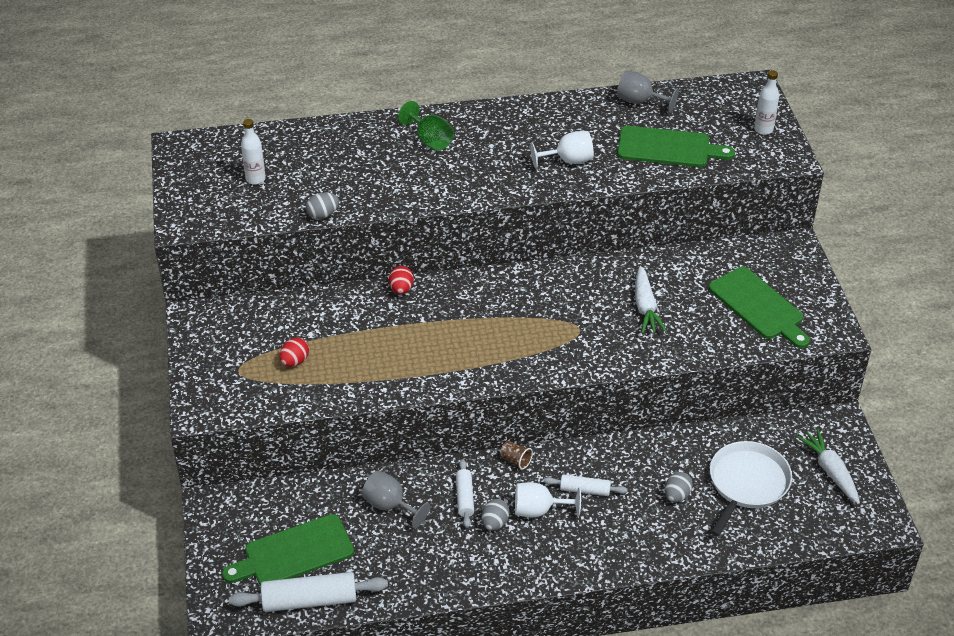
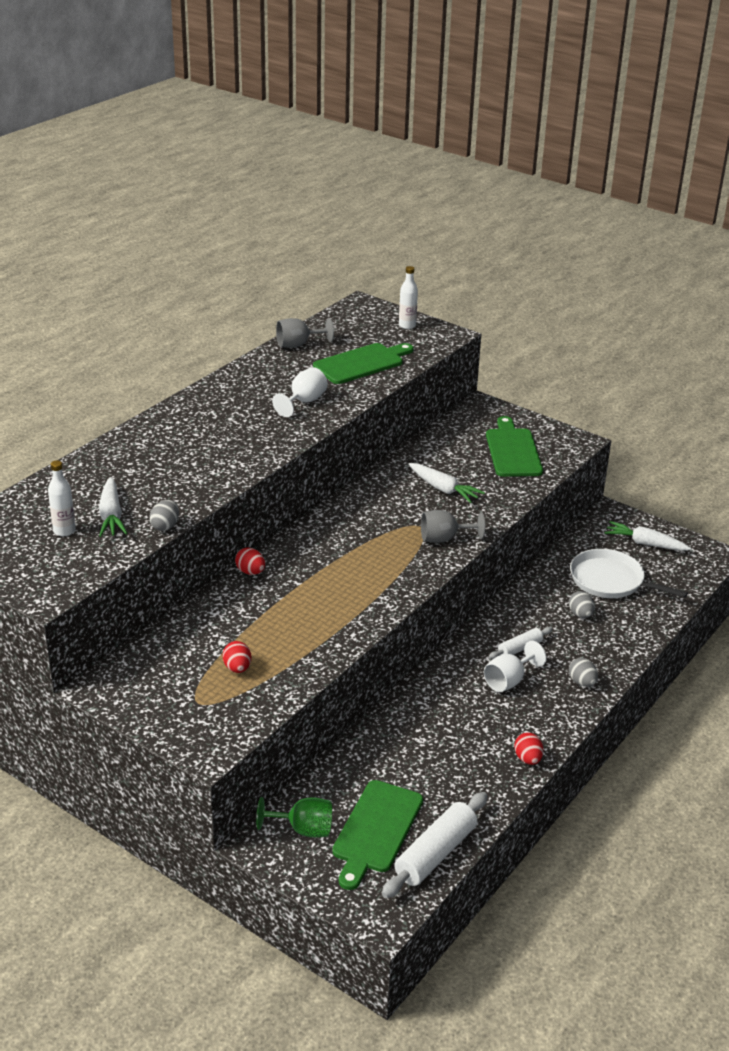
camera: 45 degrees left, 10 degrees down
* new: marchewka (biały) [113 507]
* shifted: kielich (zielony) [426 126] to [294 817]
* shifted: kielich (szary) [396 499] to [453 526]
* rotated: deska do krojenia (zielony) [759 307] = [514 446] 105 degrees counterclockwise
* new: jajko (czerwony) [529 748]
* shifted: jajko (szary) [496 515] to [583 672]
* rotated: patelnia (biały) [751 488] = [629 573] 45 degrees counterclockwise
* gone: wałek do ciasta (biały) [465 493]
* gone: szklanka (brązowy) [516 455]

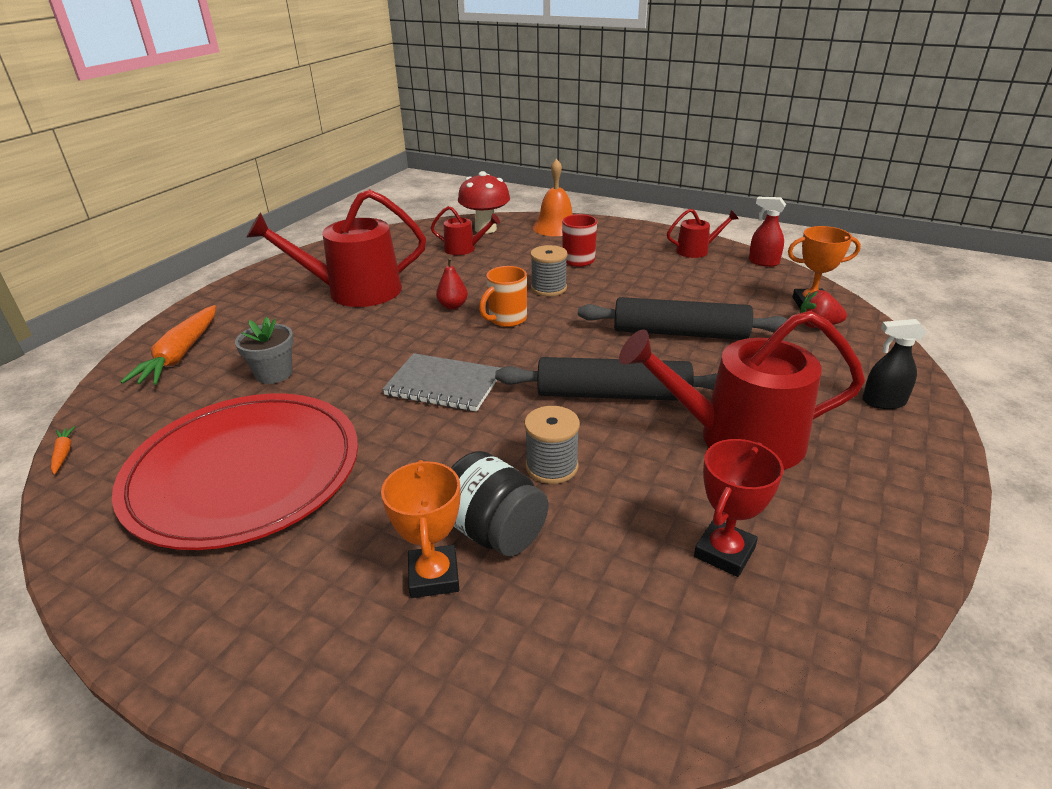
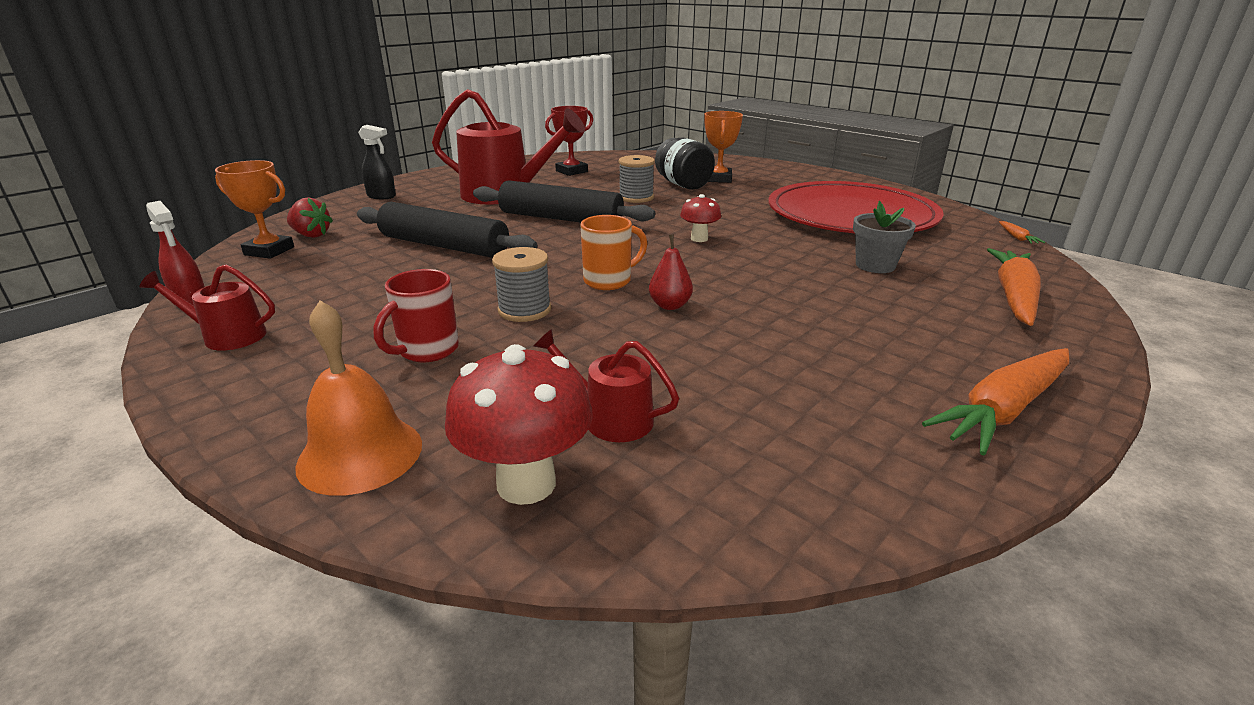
camera: 165 degrees left, 5 degrees down
* swapped: zeszyt (szary) [441 382] to grzyb (czerwony) [700 218]
* new: marchewka (pomarańczowy) [995 401]
* gone: konewka (czerwony) [336 248]

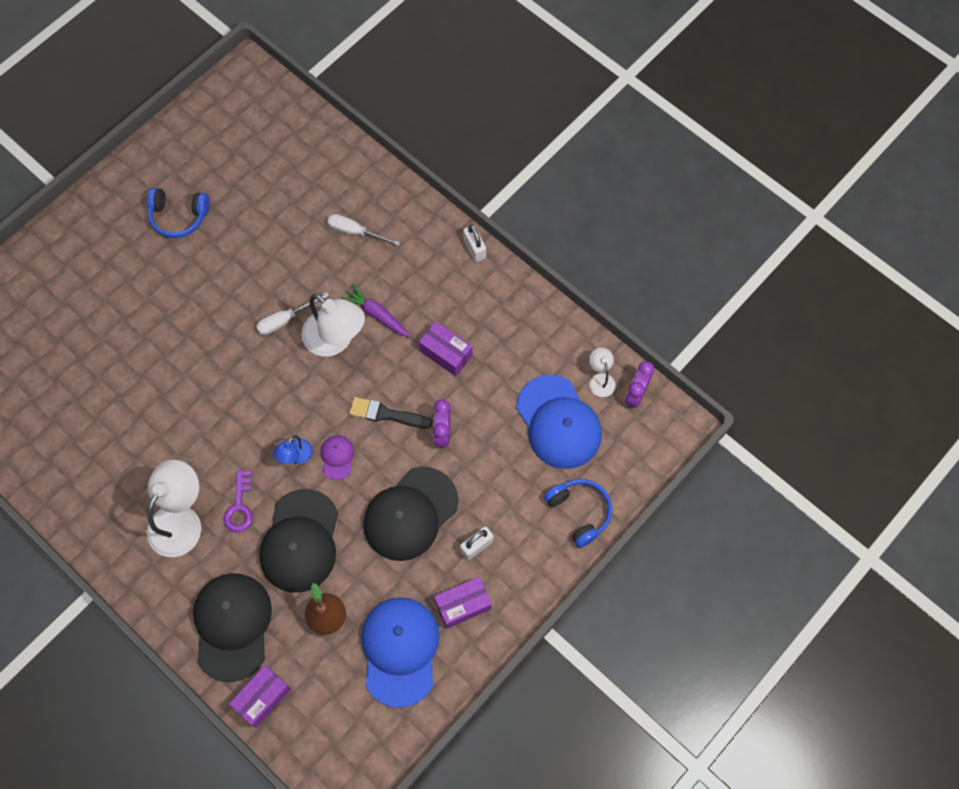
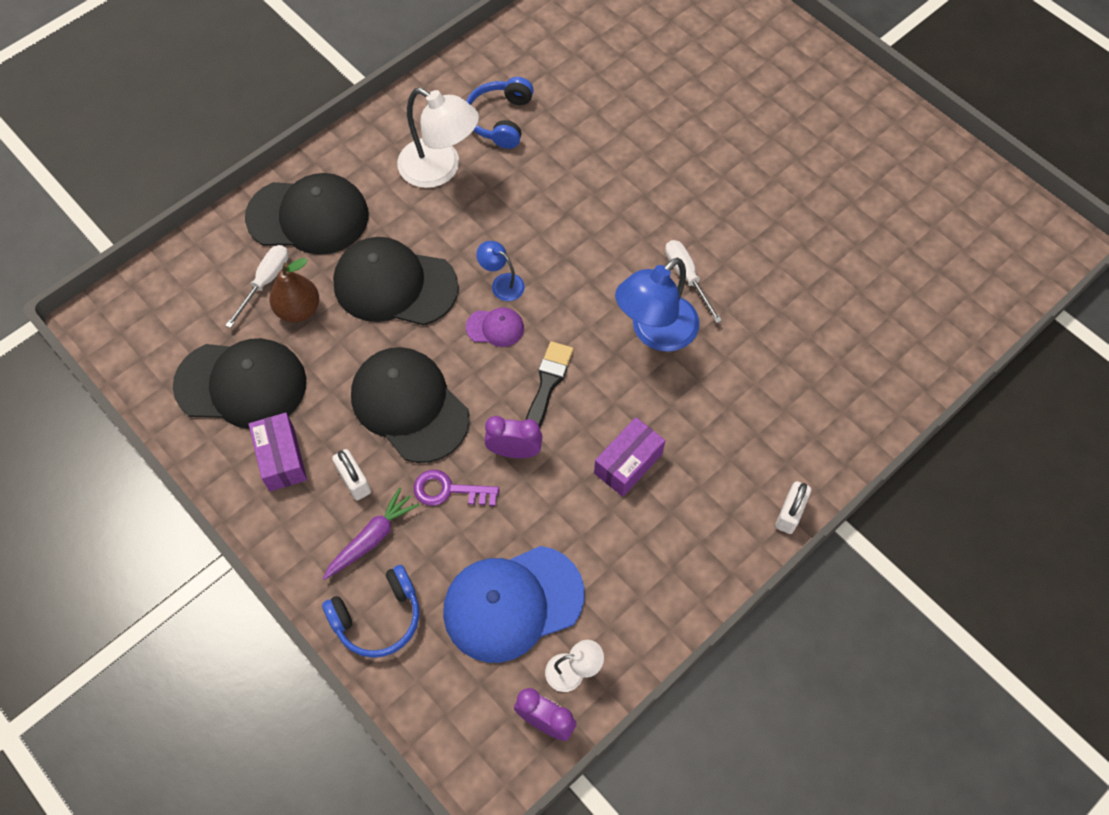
camera: 95 degrees right, 5 degrees down
* repainted: czapka (niebieski) [400 652] to czapka (czarny) [239 383]
* shifted: śrubokręt (biały) [363 230] to [257 286]
* shifted: marchewka (fioletowy) [376 310] to [371 534]
* shifted: klucz (fioletowy) [238 501] to [456 488]
* shifted: słuchawki (niebieski) [178 213] to [500 113]
* repainted: lampka (biały) [333 325] to lampka (niebieski) [657 305]
* rotated: kłódka (biały) [474 243] = [793 507] 45 degrees counterclockwise
* gone: pudełko (fioletowy) [260 696]

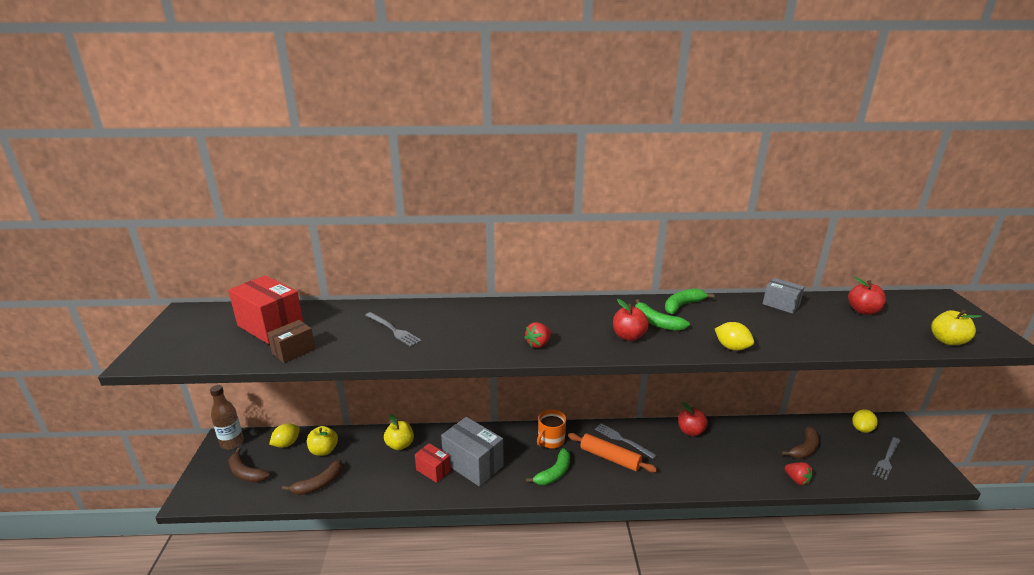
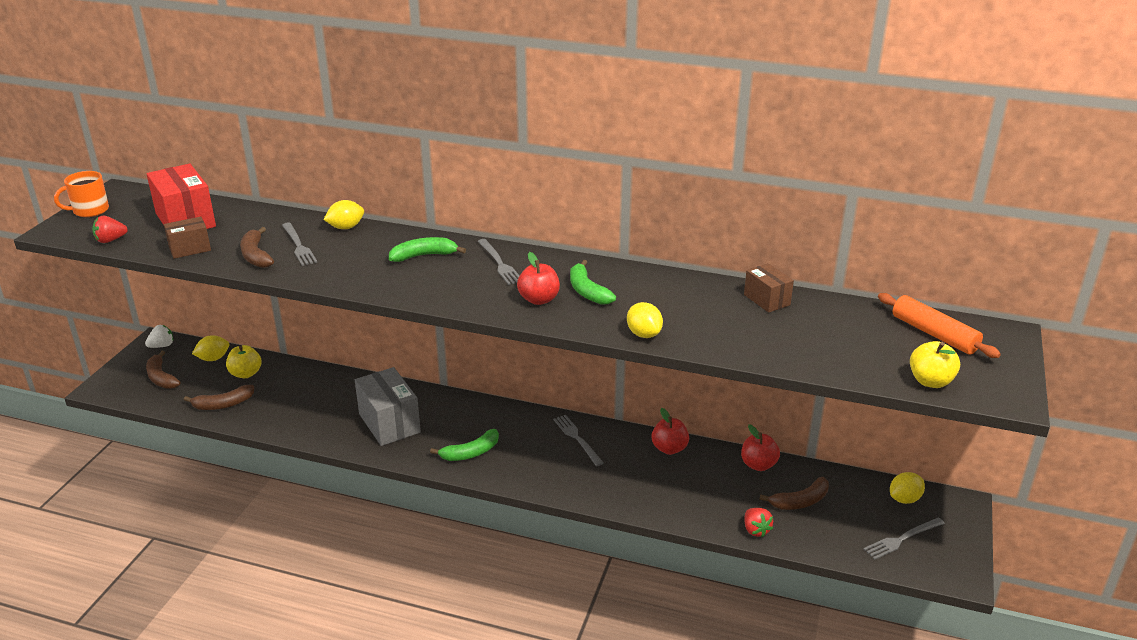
camera: 20 degrees right, 5 degrees up
* shifted: kubek (pomarańczowy) [551 428] to [81 194]
* shifted: truskawka (czerwony) [537 335] to [110 229]
* swapped: butelka (brązowy) [227 417] to truskawka (biały) [159 336]
* new: banan (brązowy) [257 247]
* new: cytryna (żółty) [343 214]
* shifted: banan (zielony) [689 301] to [427 249]
* new: widelec (szary) [498 262]
* shifted: jabłko (czerwony) [867 296] to [760 447]
* repainted: pudełko (szary) [784 296] to pudełko (brązowy) [769 288]
* shifted: wałek do ciasta (pomarańczowy) [612 452] to [939 325]
* gone: jabłko (żółty) [399 432]
* gone: pudełko (czerwony) [433 463]

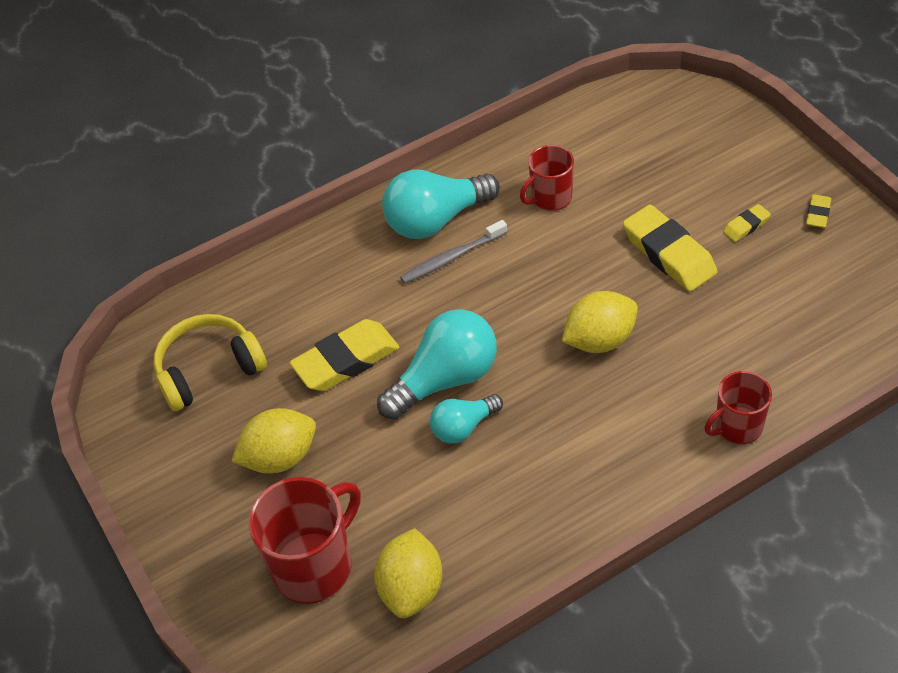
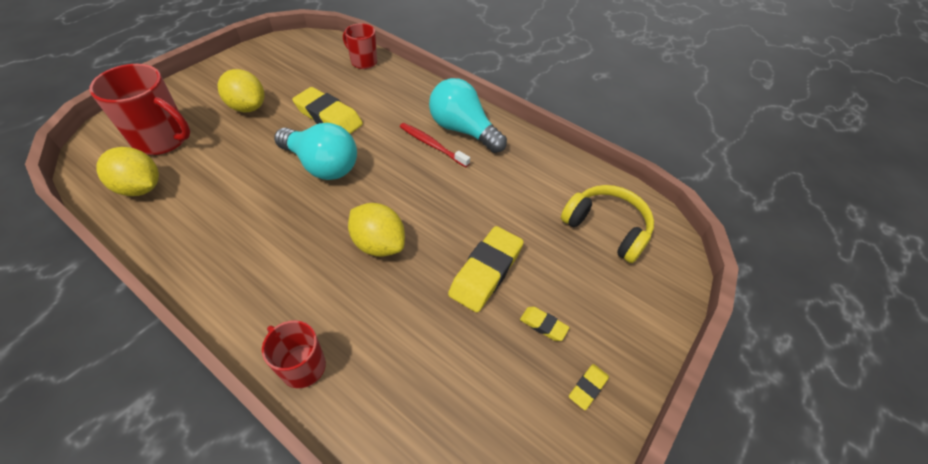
camera: 60 degrees right, 0 degrees up
* rotated: cytryna (żółty) [408 573] = [127 171] 45 degrees clockwise
* shifted: kubek (czerwony) [547 178] to [360 46]
* repainted: szczoteczka do zębów (szary) [453 252] to szczoteczka do zębów (czerwony) [435 145]
* shifted: słuchawki (żółty) [210 362] to [607 224]
* rotated: gumka do mazania (żółty) [818 211] = [589 387] 45 degrees counterclockwise
* gone: żarówka (turkusowy) [466 419]

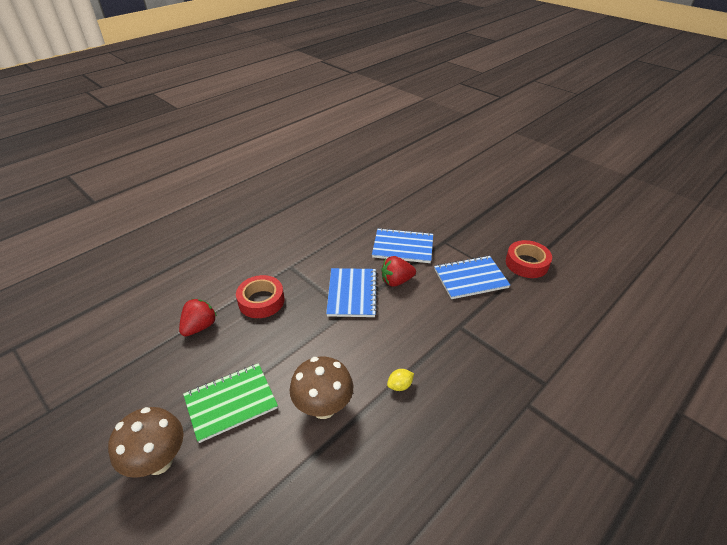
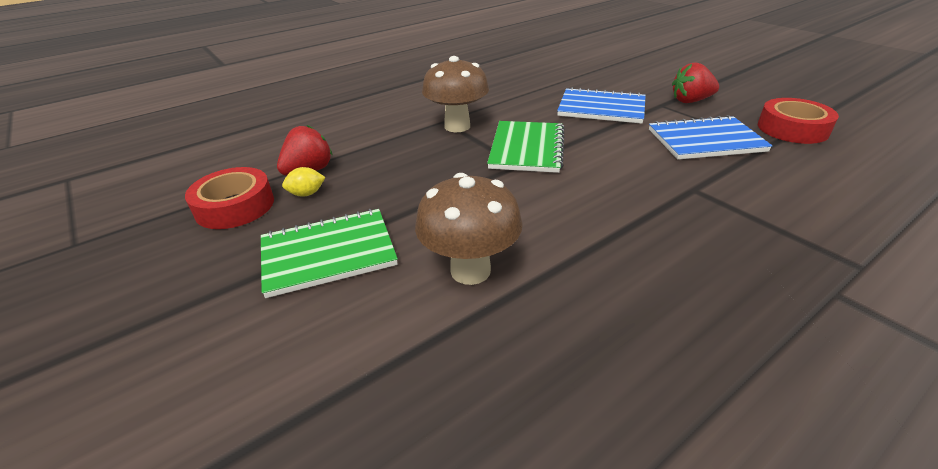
camera: 10 degrees right, 5 degrees down
* shifted: taśma klejąca (czerwony) [260 296] to [229 198]
* shifted: cytryna (żółty) [400 380] to [304 182]
* shifted: grzyb (brązowy) [146 442] to [455 94]
* repainted: zeszyt (niebieski) [351 292] to zeszyt (zielony) [526 147]
* shifted: truskawka (czerwony) [398 271] to [695 82]

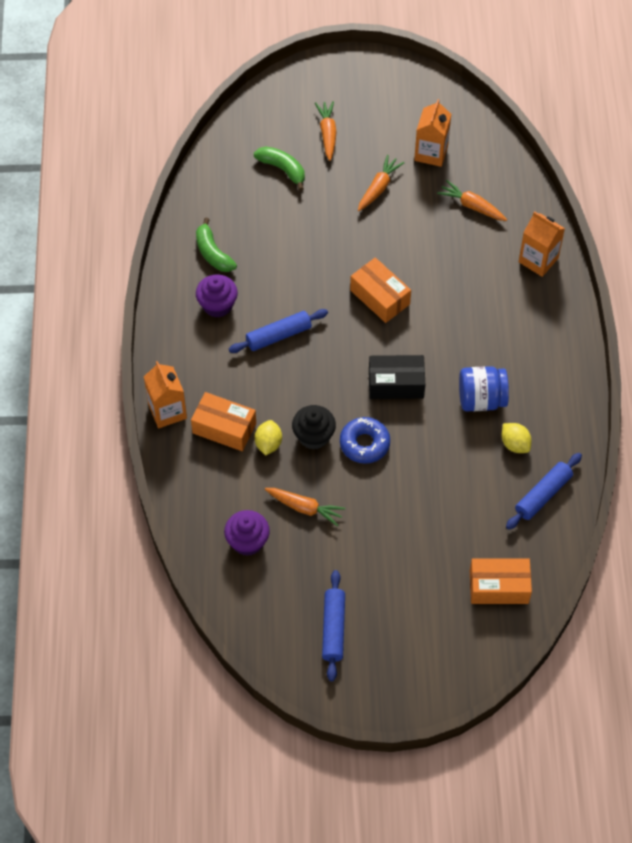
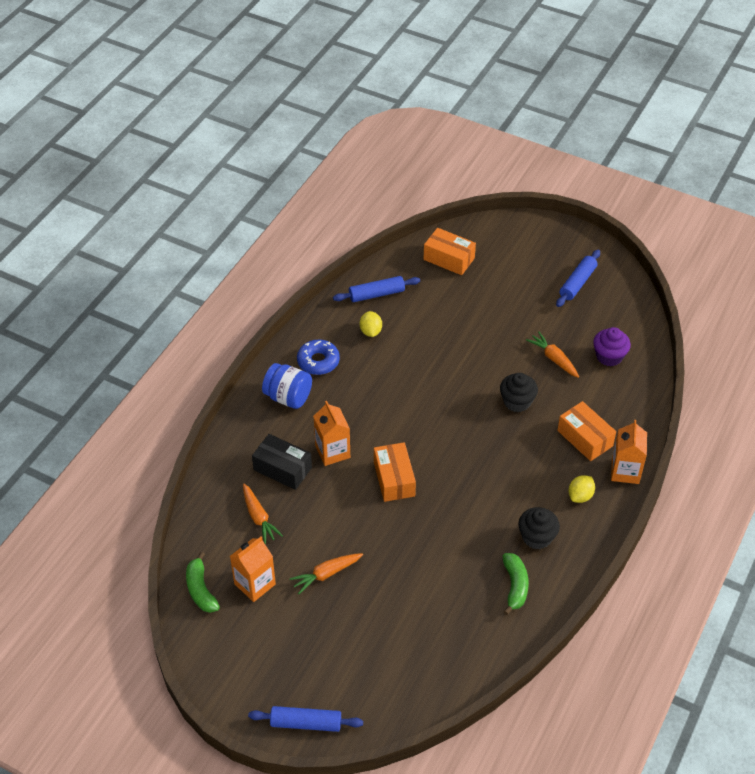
camera: 150 degrees left, 10 degrees down
* shifted: banan (zielony) [279 168] to [203 582]
* shifted: wałek do ciasta (niebieski) [278 331] to [305 719]
* shifted: pudełko (czarny) [397 377] to [282 462]
* shifted: słoik (niebieski) [484 388] to [287 386]
* shifted: donut (niebieski) [365 440] to [318 357]
* shifted: karton mleka (pomarańczowy) [542 244] to [331 433]
* repainted: muffinka (fioletowy) [217 296] to muffinka (czarny) [539 528]
* shifted: cytryna (żółty) [268 438] to [581 489]
* gone: marchewka (pomarańczowy) [326 131]

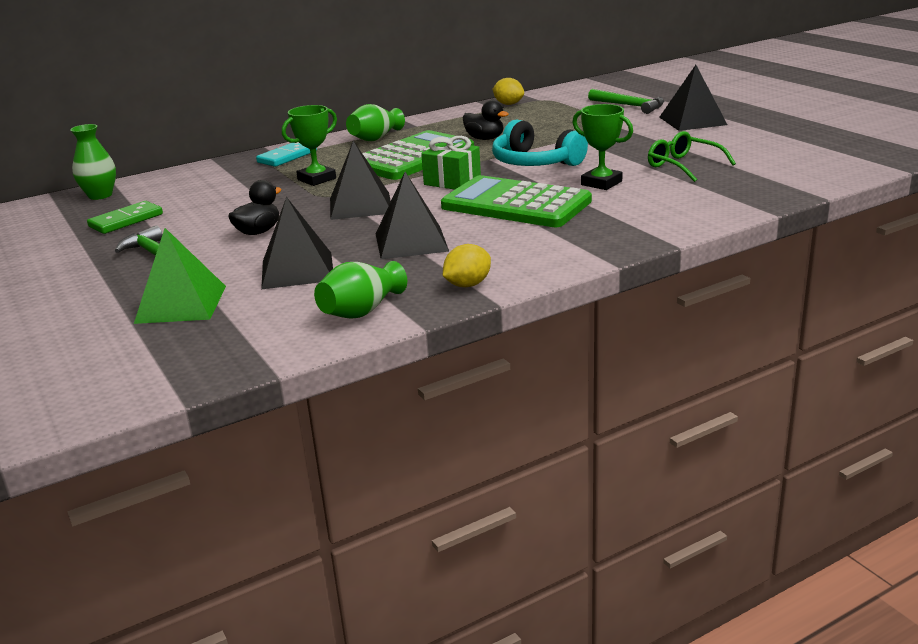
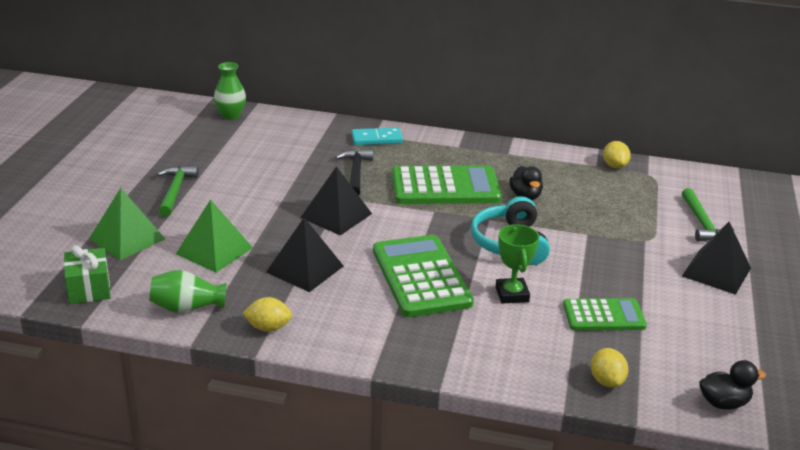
camera: 40 degrees right, 5 degrees up
* shifted: prezent (zielony) [451 163] to [87 274]
* repainted: piramida (czarny) [297 243] to piramida (zielony) [214 236]
* swapped: puchar (zielony) [309 145] to młotek (czarny) [354 172]
* swapped: okulary (zielony) [692 156] to kalkulator (zielony) [605 314]
* new: cytryna (żółty) [609 368]
* shifted: kaczka (czarny) [255 207] to [732 384]
* gone: kostka domina (zielony) [125 217]
* gone: wazon (zielony) [375 122]

